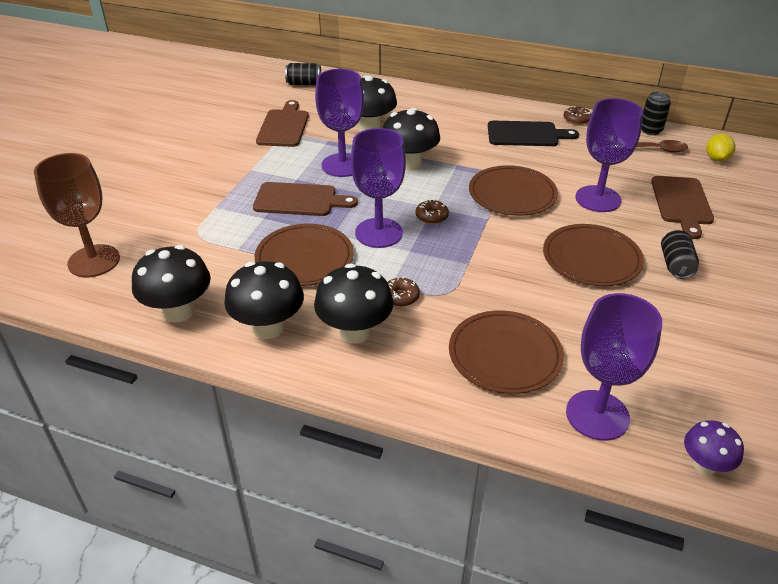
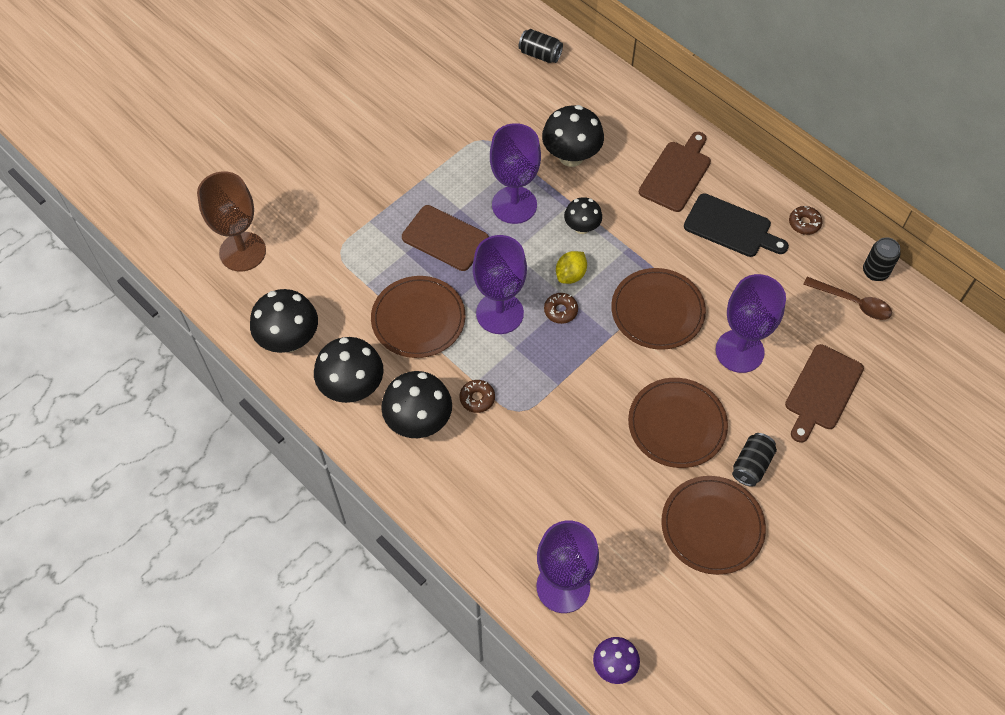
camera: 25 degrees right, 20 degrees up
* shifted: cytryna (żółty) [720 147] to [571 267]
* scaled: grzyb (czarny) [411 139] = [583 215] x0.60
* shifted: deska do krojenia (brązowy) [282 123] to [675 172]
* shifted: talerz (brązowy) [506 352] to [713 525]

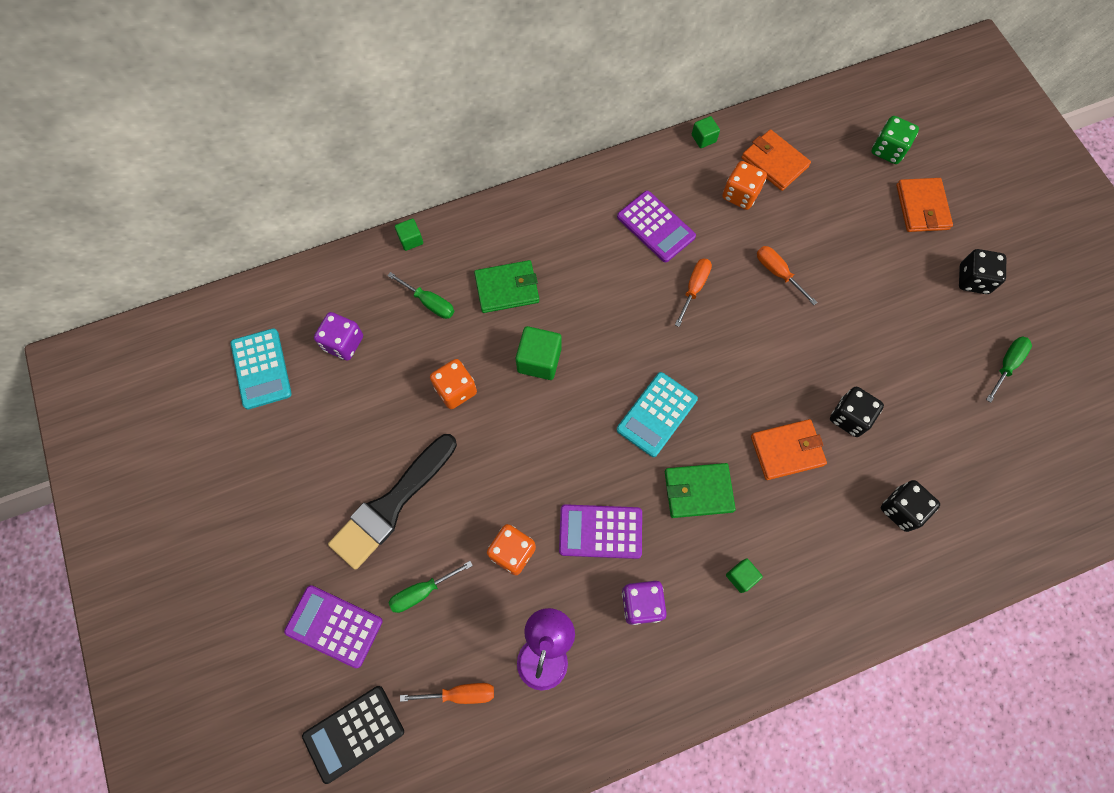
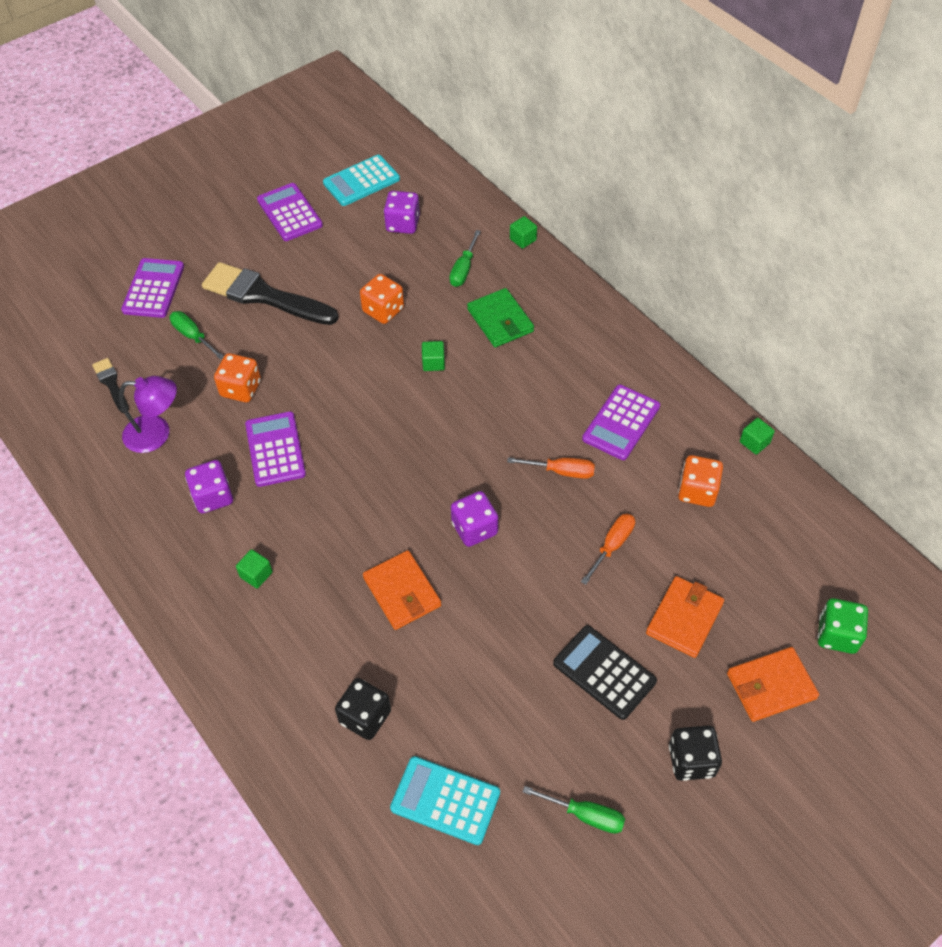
camera: 75 degrees right, 15 degrees down
* swapped: śrubokręt (pomarańczowy) [447 693] to pędzel (czarny) [110 385]
* new: kalkulator (fioletowy) [290 212]
* shifted: kalkulator (turkusowy) [657 414] to [445 800]
* scaled: sześcian (zielony) [539 353] = [433 356] x0.58
* new: kostka do gry (fioletowy) [474 519]
* shifted: kalkulator (czarny) [353 735] to [605 672]
* shifted: portfel (pomarańczowy) [776 160] to [685 617]
* gone: portfel (zielony) [700 490]
* gone: kostka do gry (czarny) [857 412]

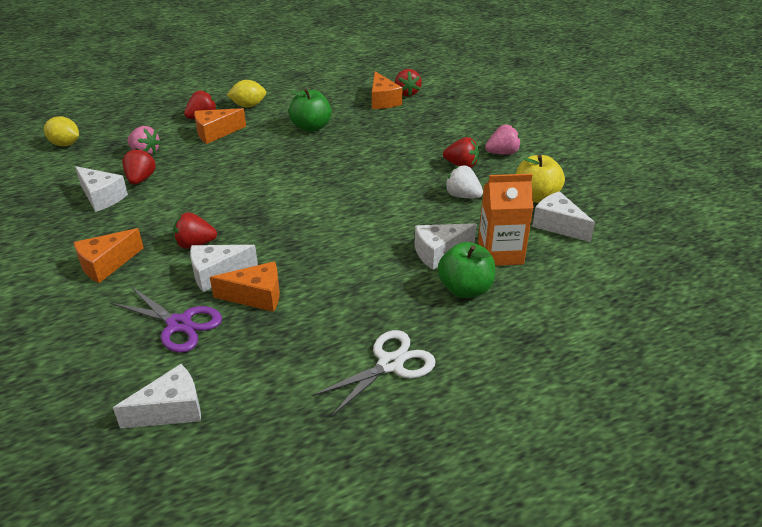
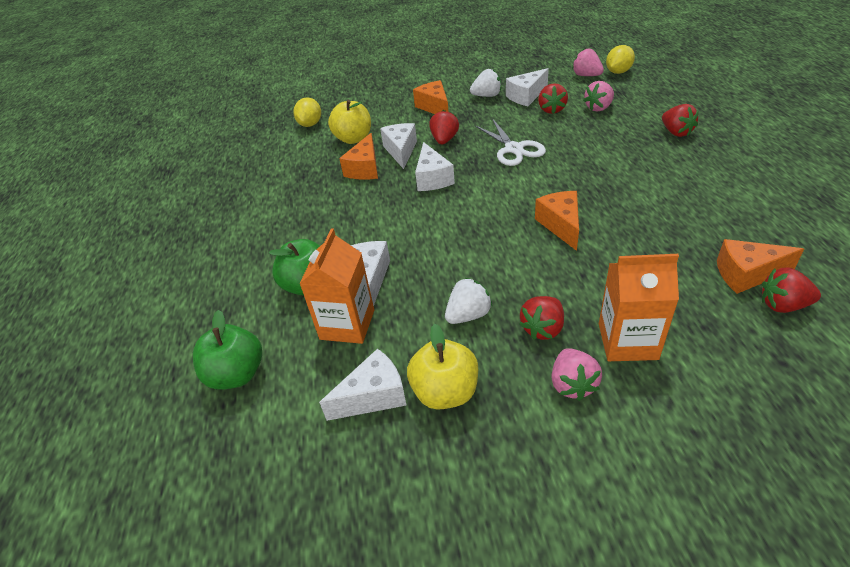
camera: 110 degrees right, 5 degrees up
* shifted: jabłko (zielony) [310 110] to [227 350]
* shifted: cytryna (żółty) [246 93] to [307 112]
* swapped: nożyczki (fioletowy) [166 319] to jabłko (żółty) [349 122]
* shifted: ser (biały) [157 396] to [435 166]
* new: truskawka (biały) [485 83]
* shifted: nożyczki (biały) [374 373] to [510 142]
* shifted: ser (pomarańczowy) [220 126] to [557 221]
* rotated: truskawka (czerwony) [139 166] = [553 98] 75 degrees clockwise
* new: truskawka (różowy) [588 62]
* new: karton mleka (pomarańczowy) [639 307]

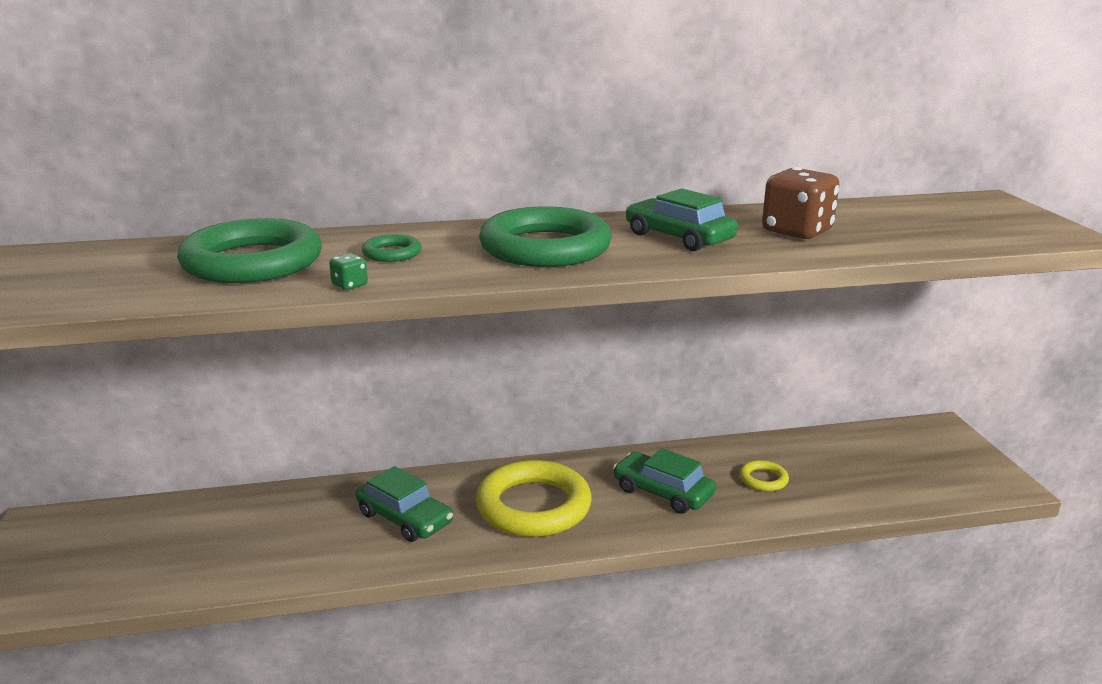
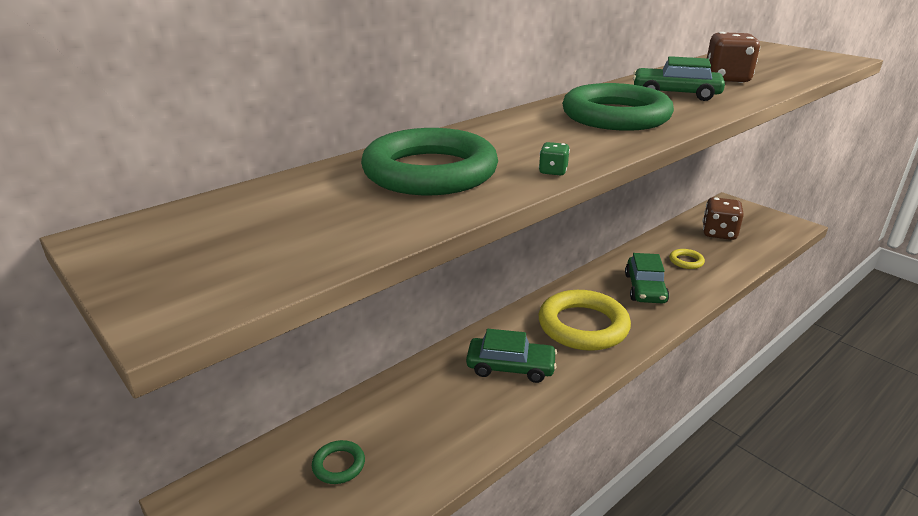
camera: 30 degrees left, 5 degrees up
* shifted: pierścień (zielony) [391 248] to [338 462]
* rotated: samochód (zielony) [664 481] = [647 278] 90 degrees counterclockwise
* new: kostka do gry (brązowy) [723 218]

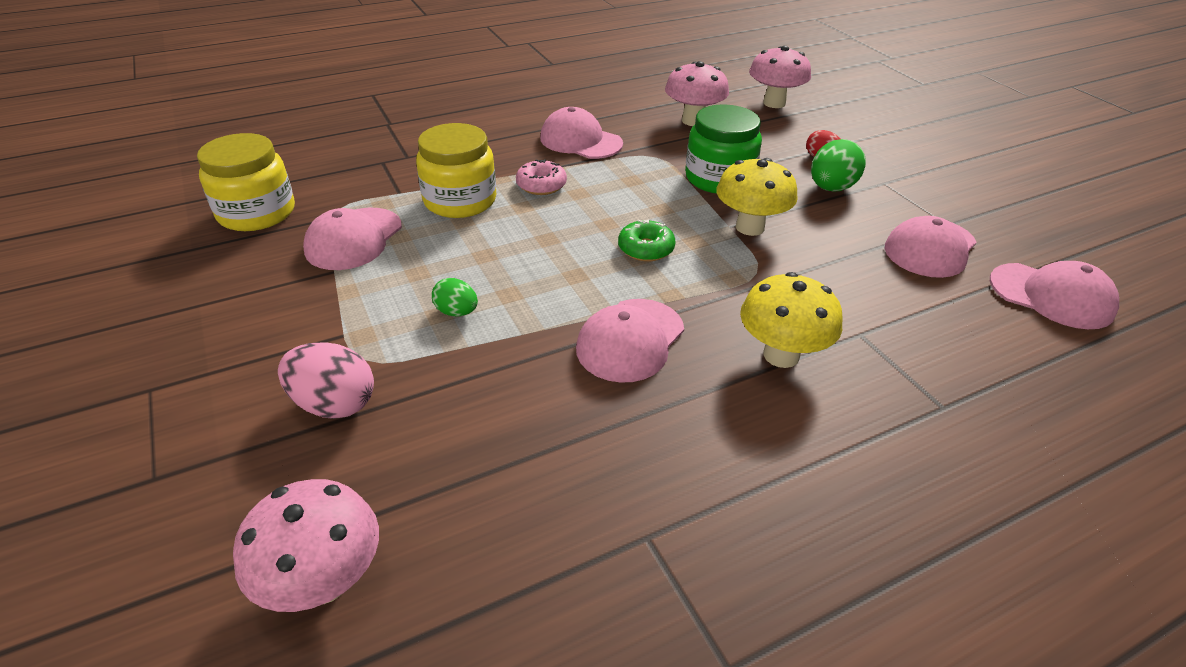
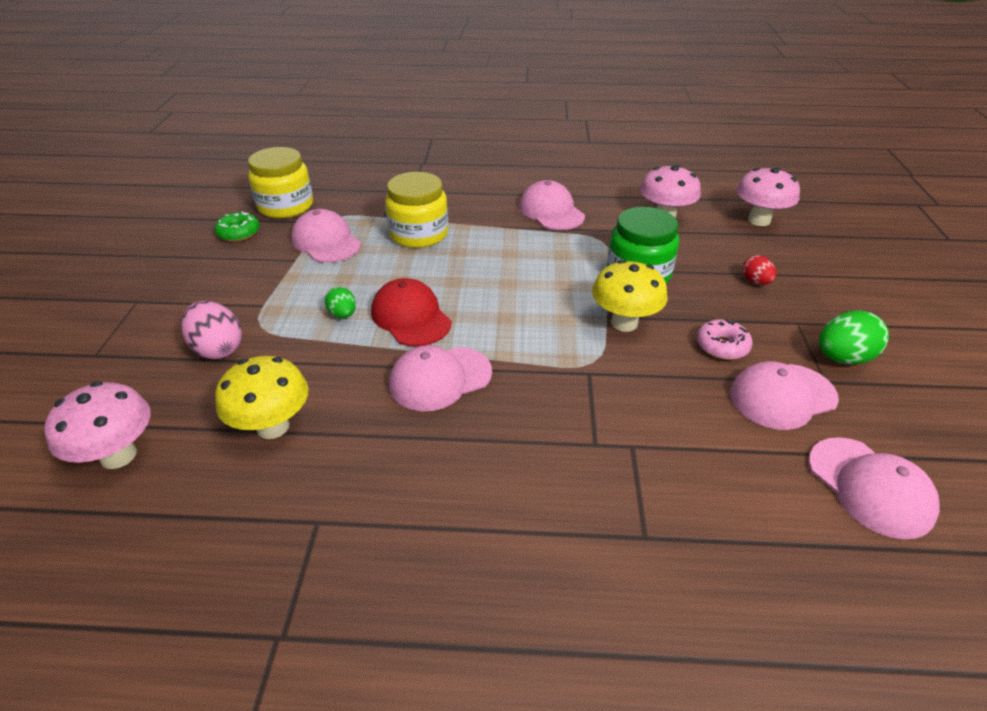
camera: 30 degrees right, 0 degrees up
* shifted: donut (zielony) [647 240] to [237 226]
* shifted: grzyb (żółty) [791 320] to [262 397]
* rotated: czapka (różowy) [352 239] = [326 236] 90 degrees clockwise
* new: czapka (czerwony) [411 312]
* shifted: donut (różowy) [541 177] to [725 339]
* shifted: jajko (zielony) [838 165] to [854 337]

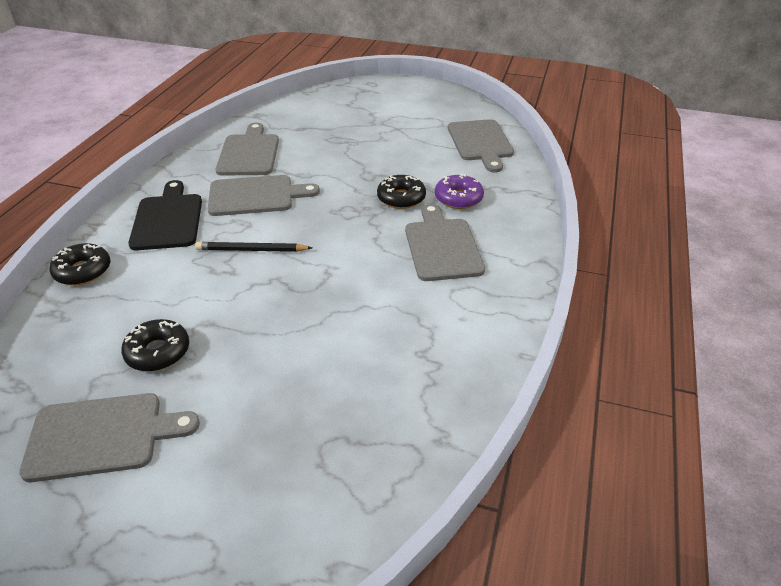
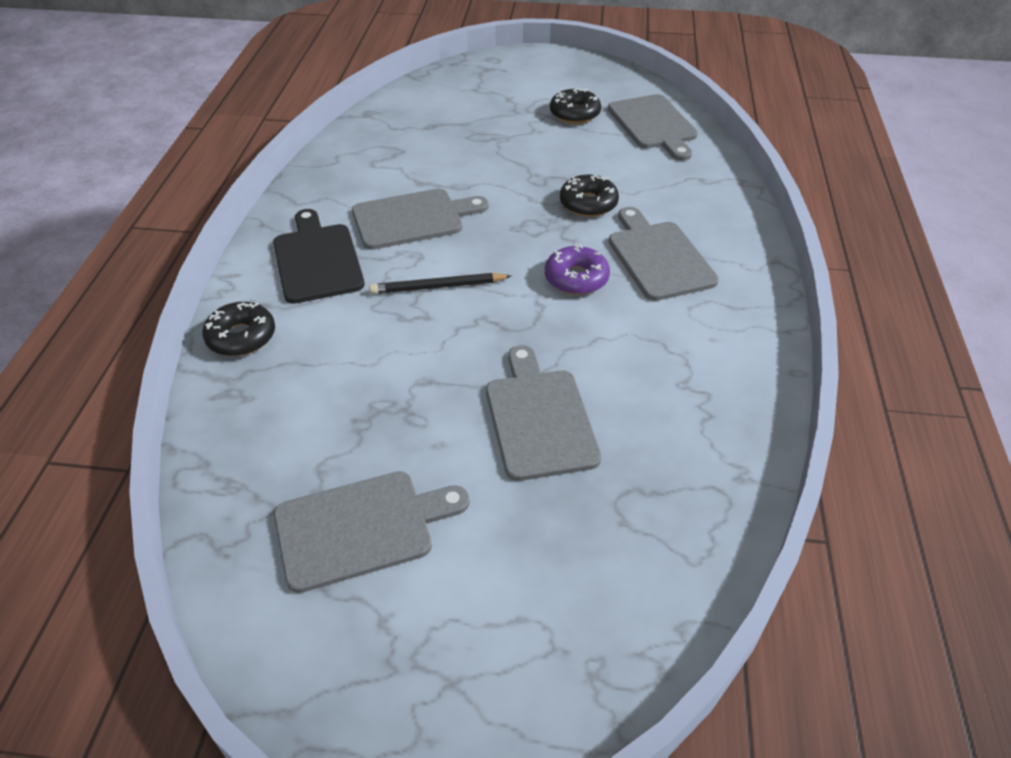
camera: 10 degrees left, 5 degrees up
* shifted: deska do krojenia (szary) [247 149] to [544 413]
* shifted: donut (fioletowy) [459 191] to [577 269]
* shifted: donut (czarny) [155 345] to [575 106]

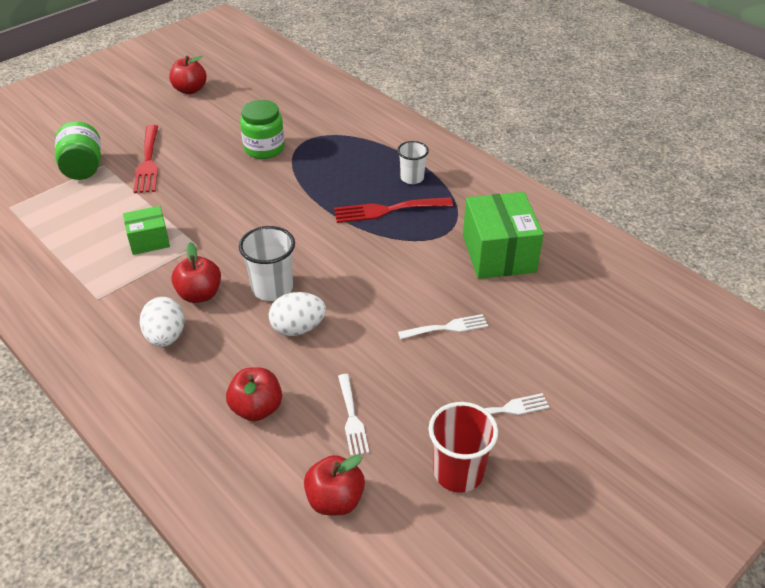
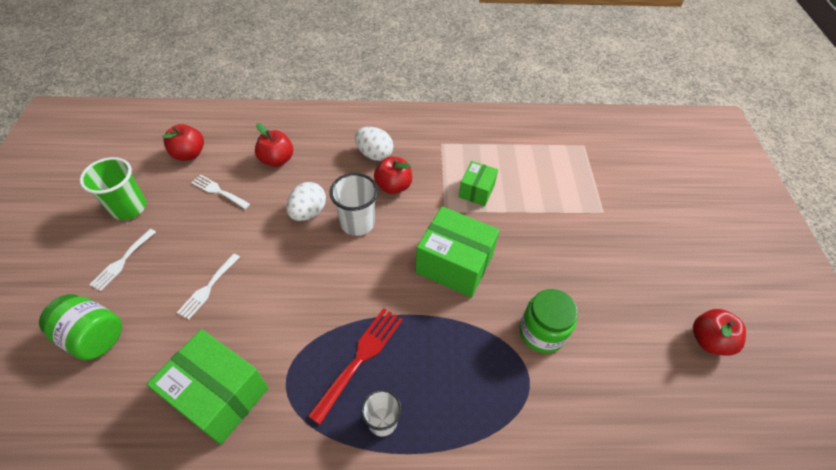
camera: 130 degrees right, 10 degrees up
* shifted: słoik (zielony) [78 150] to [80 327]
* repainted: szklanka (czerwony) [463 447] to szklanka (zielony) [113 188]
* new: pudełko (zielony) [458 252]
* gone: widelec (czerwony) [145 159]

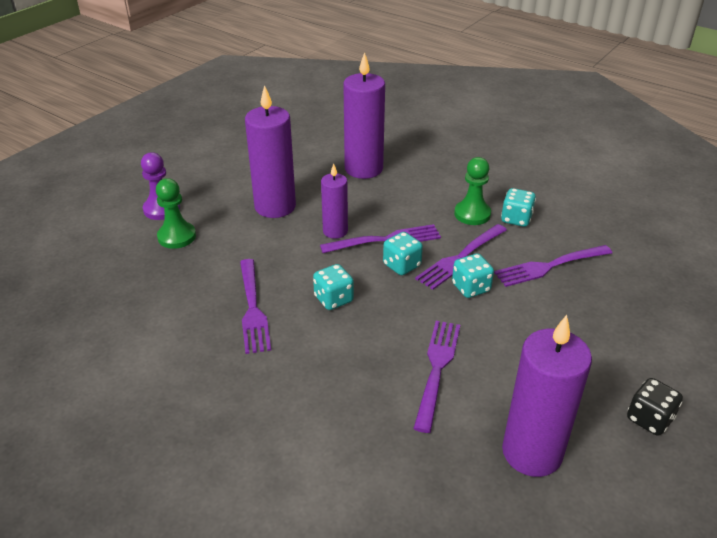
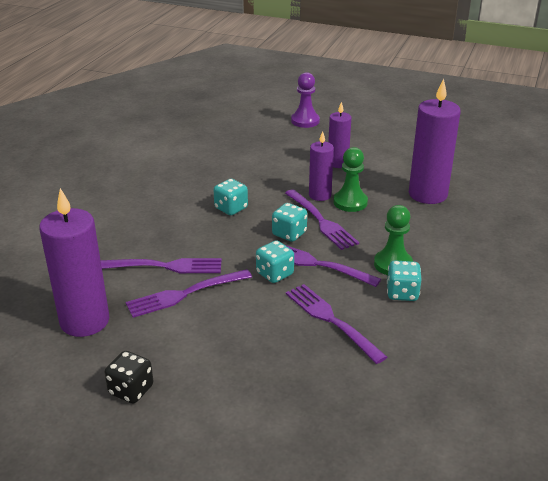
camera: 75 degrees right, 5 degrees down
* shifted: widelec (fioletowy) [255 306] to [189 293]
* scaled: świeca (fioletowy) [270 151] = [340 135] x0.58
* shifted: pionek (zielony) [176 213] to [350 179]

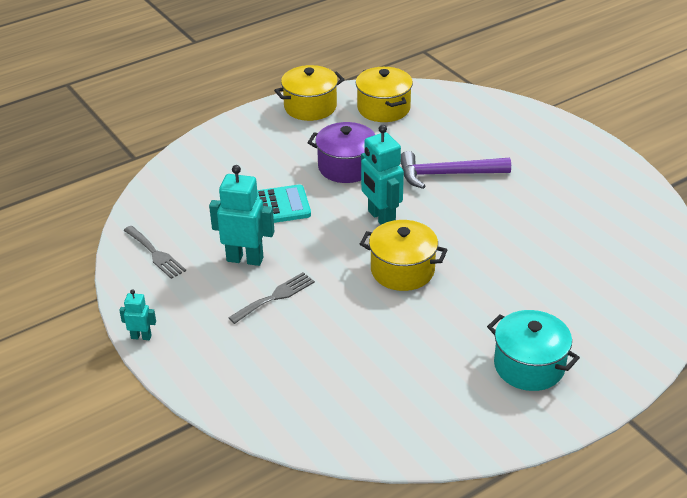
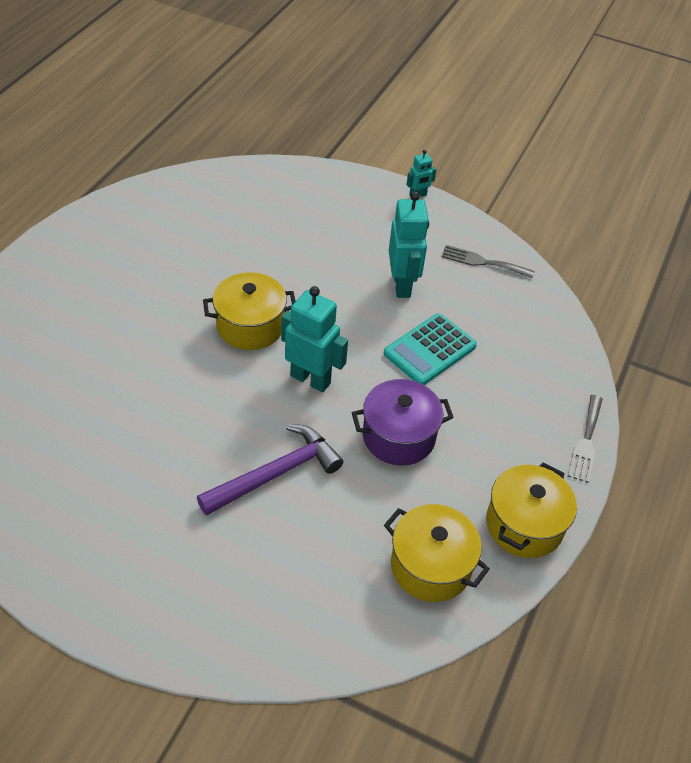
camera: 145 degrees right, 10 degrees up
* rotated: robot (turkusowy) [242 215] = [409 244] 75 degrees counterclockwise
* shifted: widelec (szary) [271 298] to [585 439]
* gone: garnek (turkusowy) [533 350]

